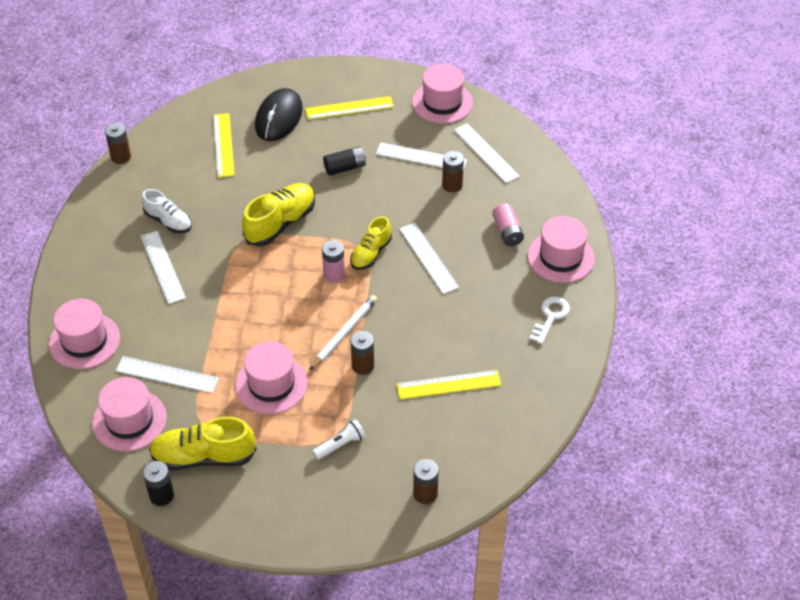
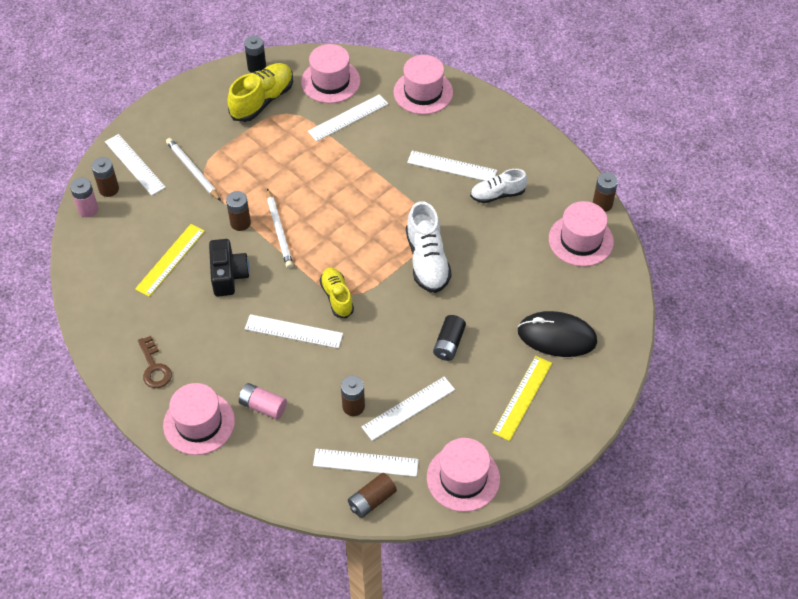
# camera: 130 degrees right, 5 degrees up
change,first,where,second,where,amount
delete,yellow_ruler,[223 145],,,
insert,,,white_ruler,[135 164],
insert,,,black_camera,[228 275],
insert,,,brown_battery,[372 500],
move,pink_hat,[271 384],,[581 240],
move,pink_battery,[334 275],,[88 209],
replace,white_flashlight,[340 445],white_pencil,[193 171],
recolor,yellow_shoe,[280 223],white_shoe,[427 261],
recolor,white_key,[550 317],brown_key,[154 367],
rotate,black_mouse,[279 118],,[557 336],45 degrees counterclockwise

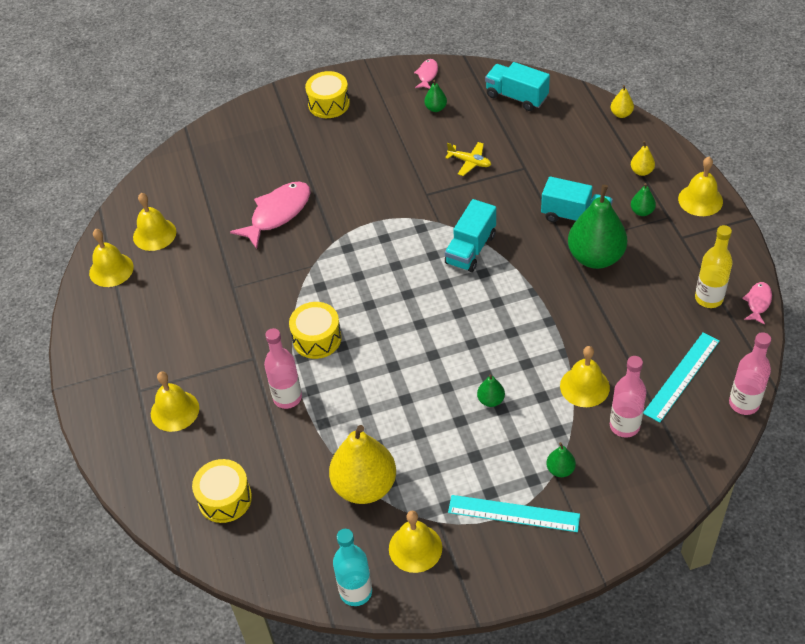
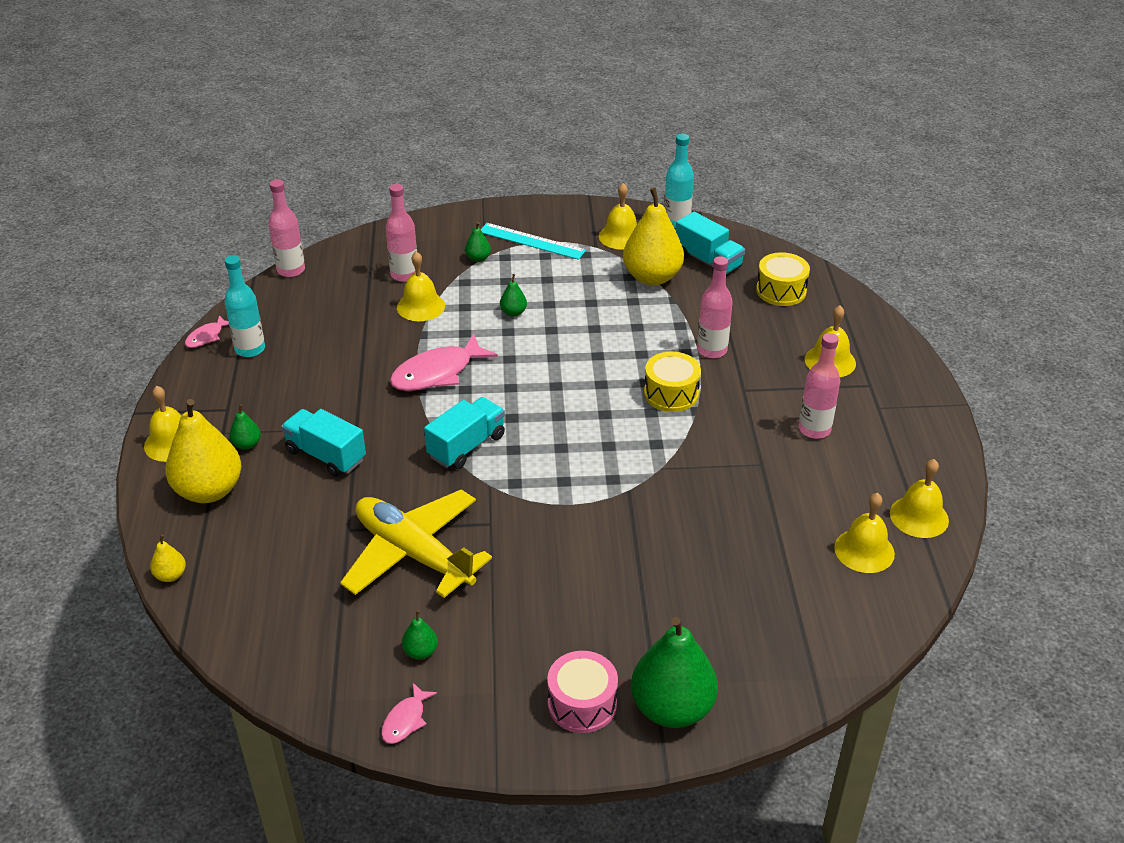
# camera: 170 degrees left, 10 degrees down
change,first,where,second,where,amount
delete,turquoise_ruler,[681 376],,,
insert,,,pink_bottle,[814 429],
move,pink_fish,[277 213],,[437 373],
move,turquoise_truck,[516 97],,[708 261],
move,green_pear,[595 257],,[672 708],
recolor,yellow_drum,[329 104],pink_drum,[582 703],
recolor,yellow_bottle,[709 298],turquoise_bottle,[250 349],
resize,yellow_plane,[469 162],,[414 554],x2.40
resize,yellow_pear,[641 171],,[209 491],x2.29

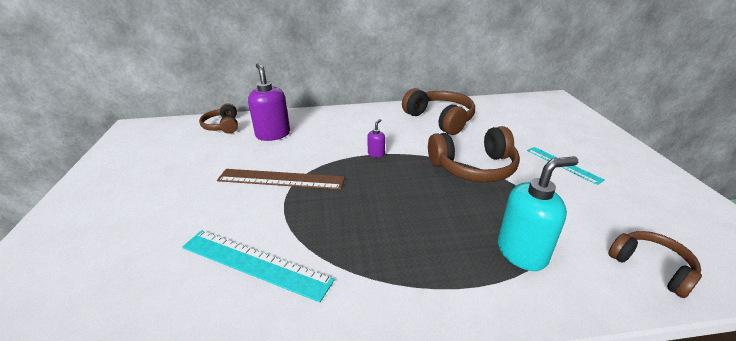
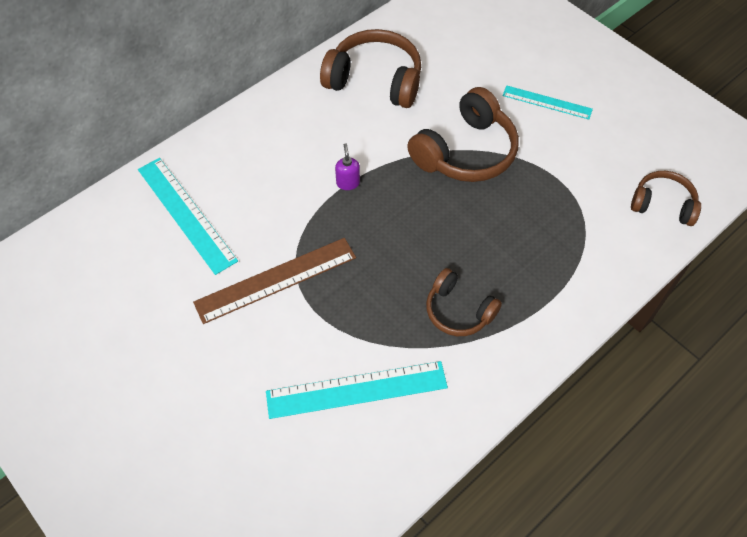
# camera: 35 degrees left, 25 degrees up
change,first,where,second,where,amount
delete,turquoise_soap_dispenser,[522 252],,,
move,brown_headphones,[222 126],,[458 311],
replace,purple_soap_dispenser,[273 134],turquoise_ruler,[186 214],

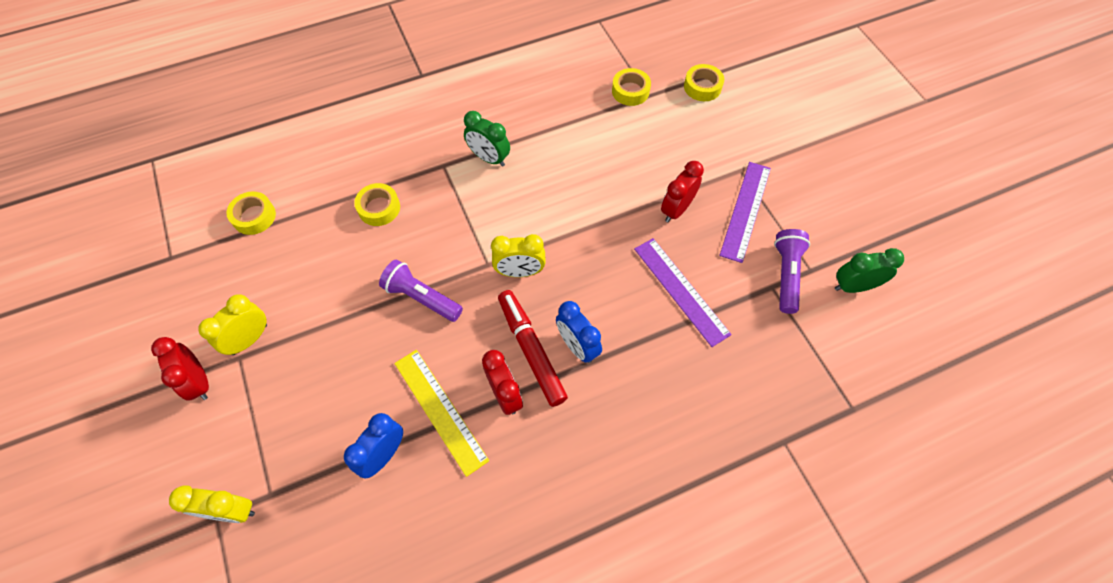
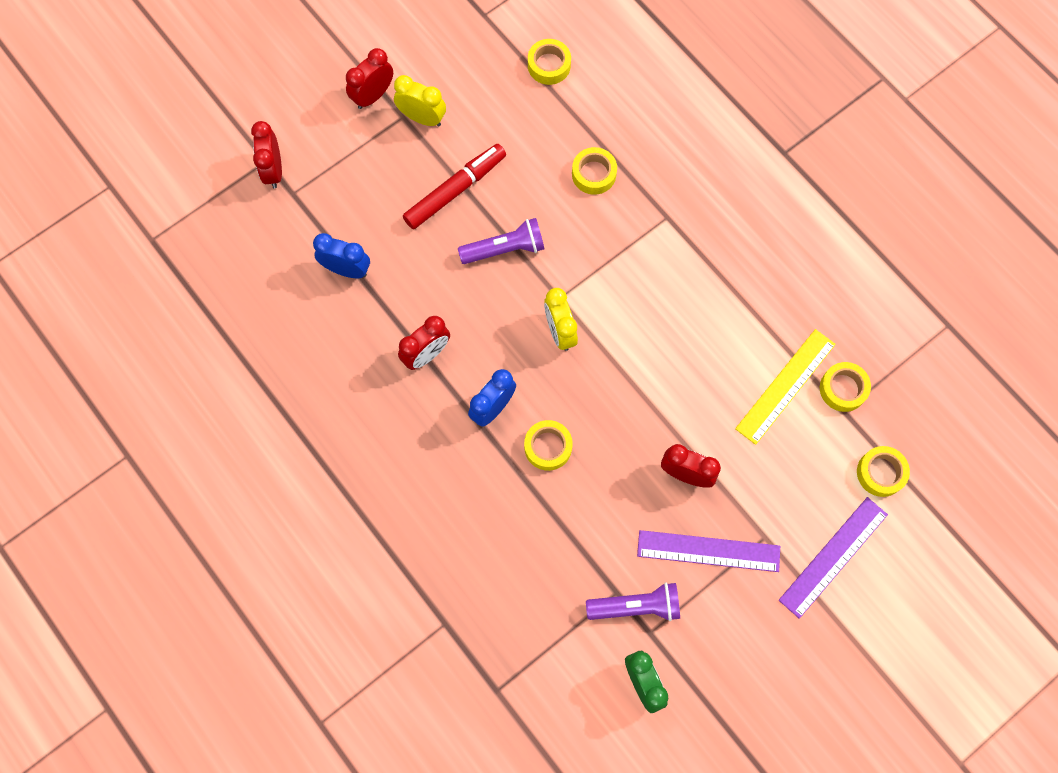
# camera: 75 degrees right, 10 degrees up
change,first,where,second,where,amount
delete,green_clock,[489 158],,,
insert,,,yellow_tape,[548 447],
move,yellow_ruler,[440 410],,[785 386],
move,red_marker,[531 350],,[455 190],
move,purple_ruler,[681 290],,[833 557],
recolor,yellow_clock,[231 511],red_clock,[273 170],
rotate,purple_flashlight,[422 298],,[505 249],60 degrees clockwise

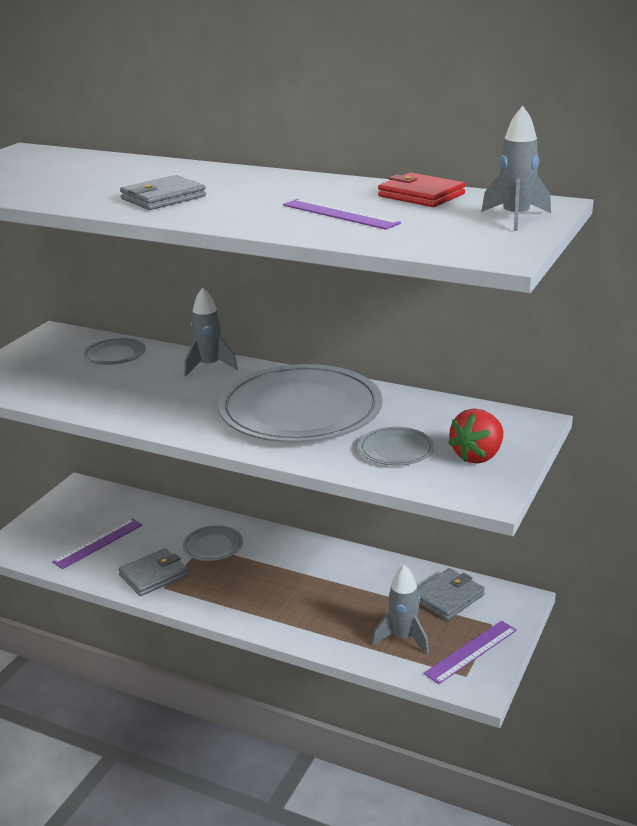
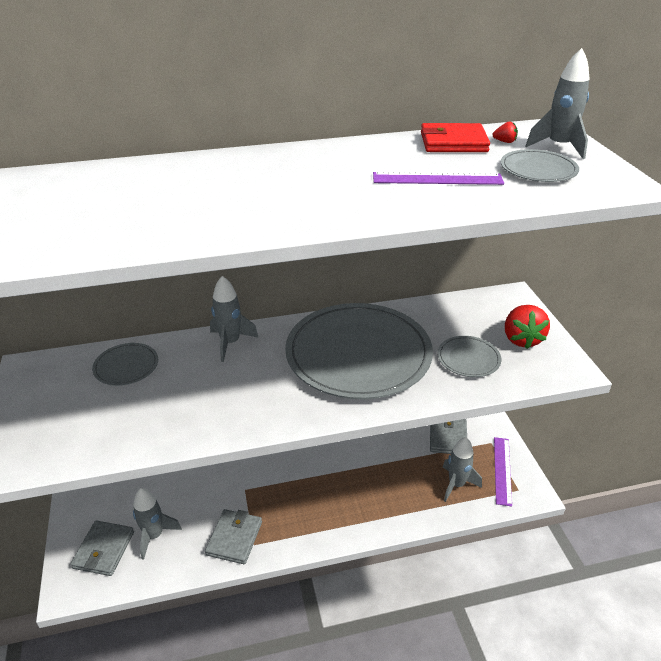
# camera: 40 degrees left, 10 degrees up
change,first,where,second,where,amount
insert,,,red_strawberry,[504 142],
move,grey_wallet,[163 198],,[104 550],
move,grey_plate,[213 546],,[538 169],
replace,purple_ruler,[98 543],grey_rocket,[154 535],

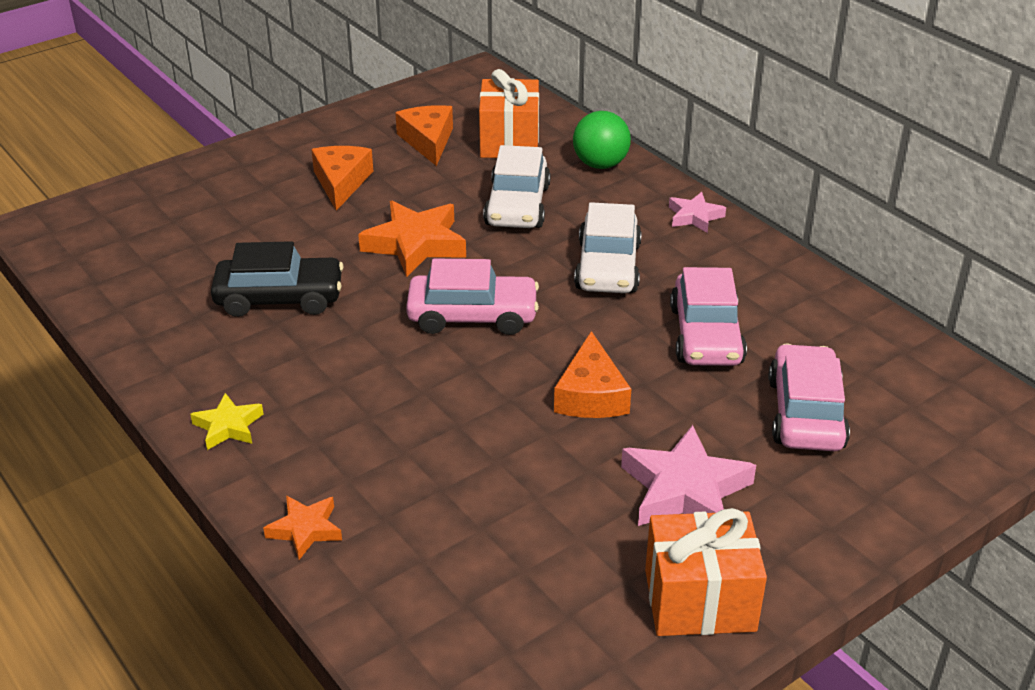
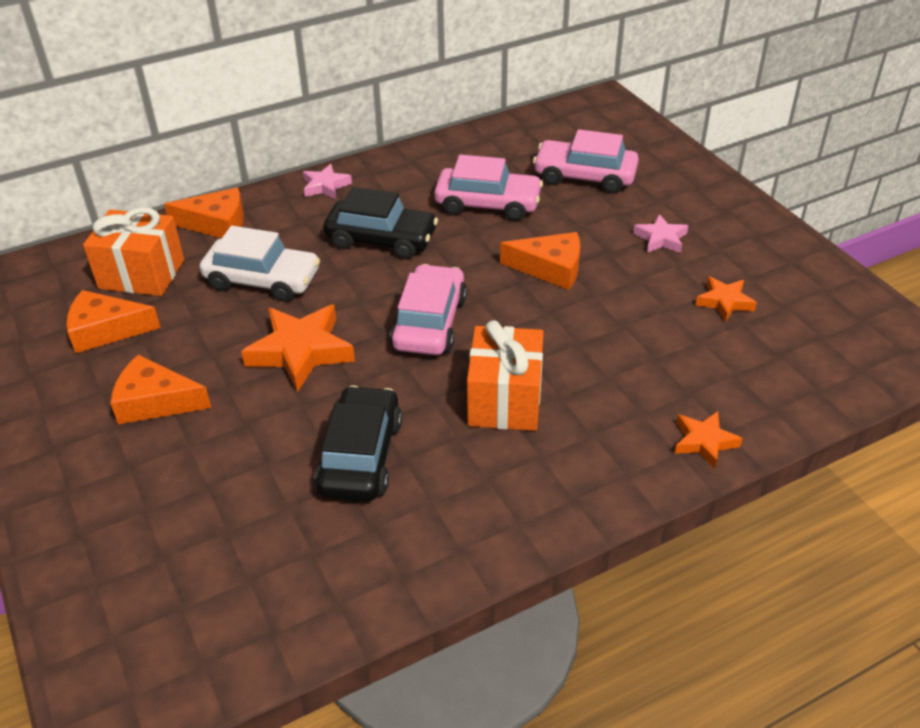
# camera: 80 degrees left, 5 degrees up
change,first,where,second,where,amount
delete,yellow_star,[228 426],,,
insert,,,orange_star,[724 302],
move,orange_gift,[700 600],,[505 400],
replace,green_ball,[600 164],orange_cheese,[217 224],
recolor,white_car,[608 267],black_car,[381 239],
resize,pink_star,[685 490],,[660 239],x0.56

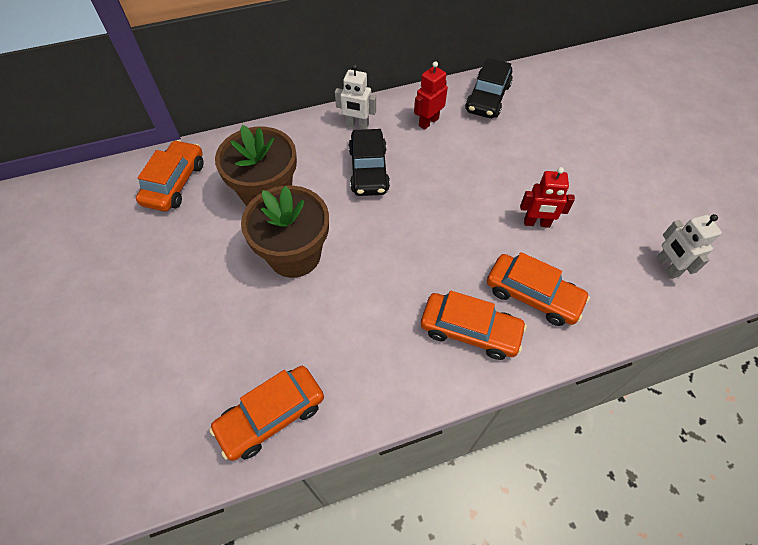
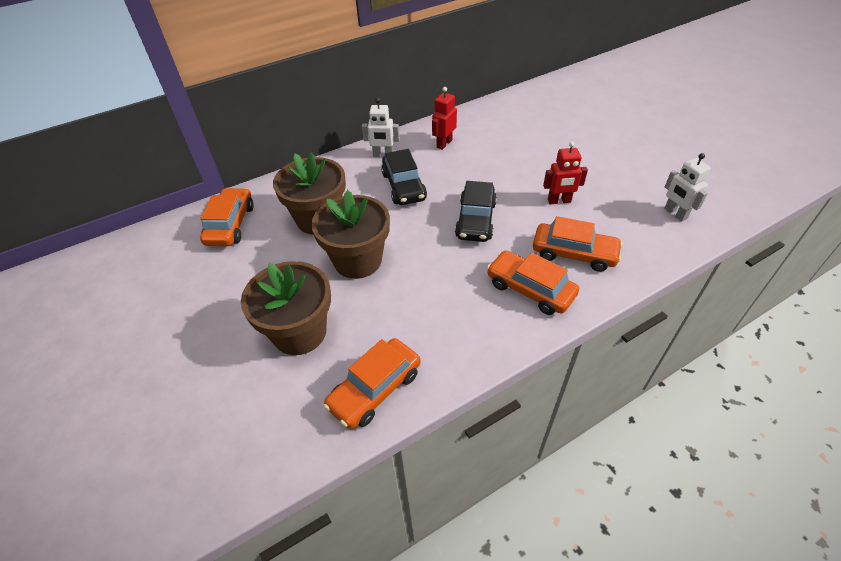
# camera: 10 degrees left, 10 degrees down
change,first,where,second,where,amount
insert,,,brown_flower_pot,[299 332],
move,black_car,[487 98],,[475 220],
rotate,orange_car,[470 330],,[530 289],150 degrees counterclockwise

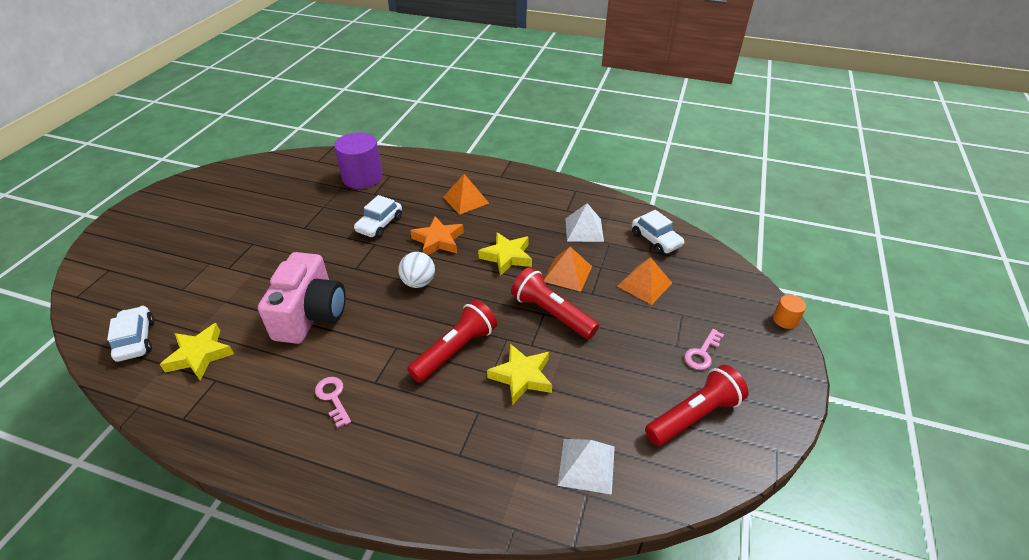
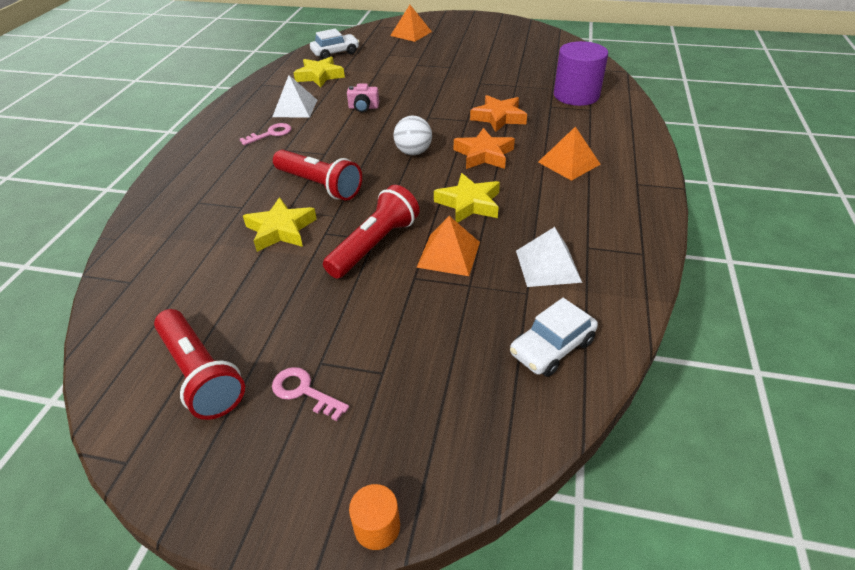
# camera: 85 degrees right, 0 degrees up
change,first,where,second,where,amount
move,white_pyramid,[586 465],,[295 108],
move,orange_pyramid,[644 284],,[411 33],
replace,white_car,[379 224],orange_star,[499 117],
resize,pink_camera,[311 315],,[363 108],x0.42

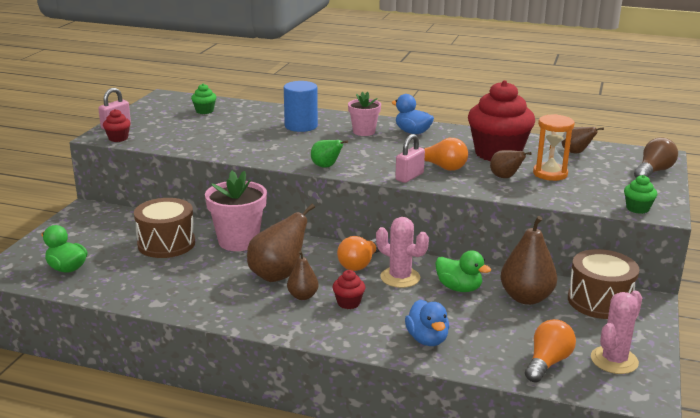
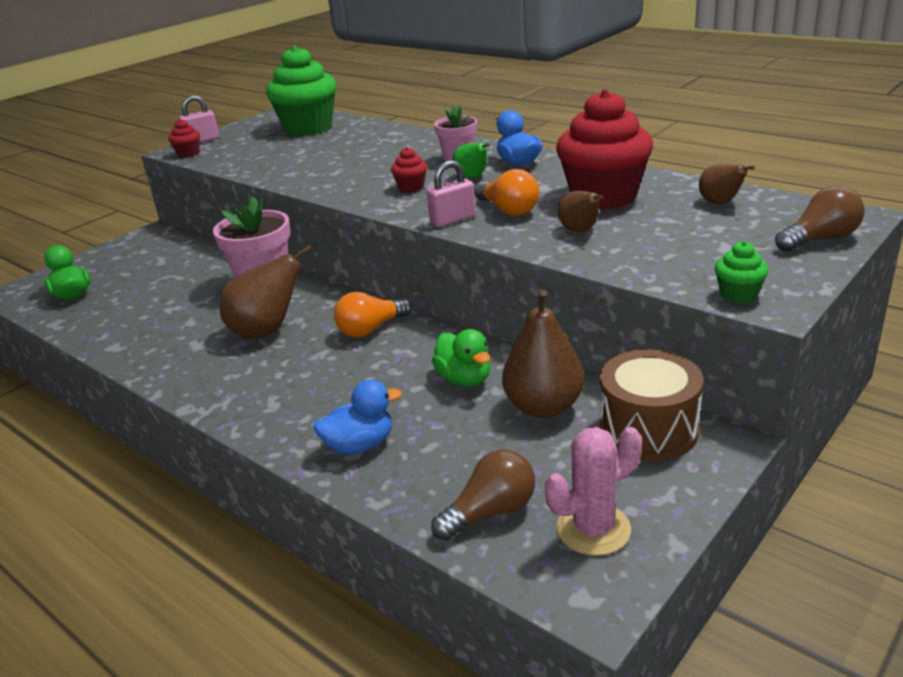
# camera: 25 degrees right, 5 degrees up
change,first,where,second,where,amount
delete,brown_drum,[166 244],,,
delete,blue_cylinder,[301 126],,,
delete,brown_pear,[303 296],,,
delete,pink_cactus,[400 277],,,
delete,orange_hourglass,[550 174],,,
move,green_pear,[326 166],,[472 177],
move,red_cupcake,[348 303],,[411 188],
recolor,orange_light_bulb,[547 362],brown_light_bulb,[490 512],
rotate,blue_duck,[427 339],,[360 445],120 degrees counterclockwise
resize,green_cupcake,[204 111],,[308 128],x2.36

